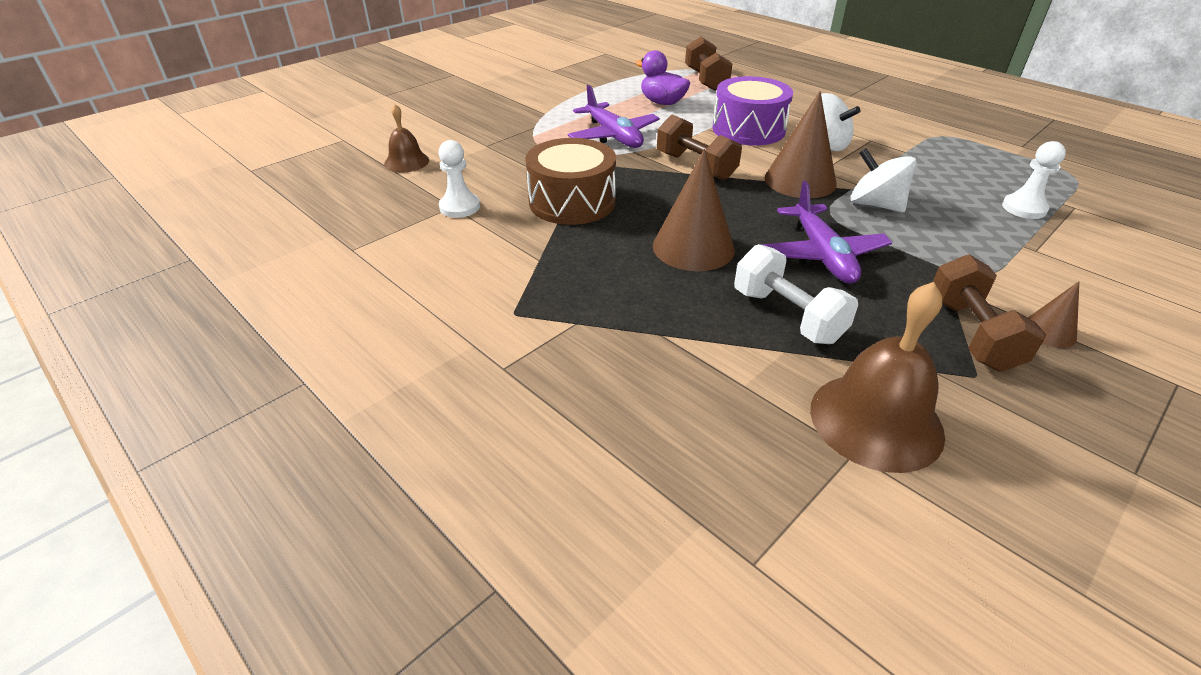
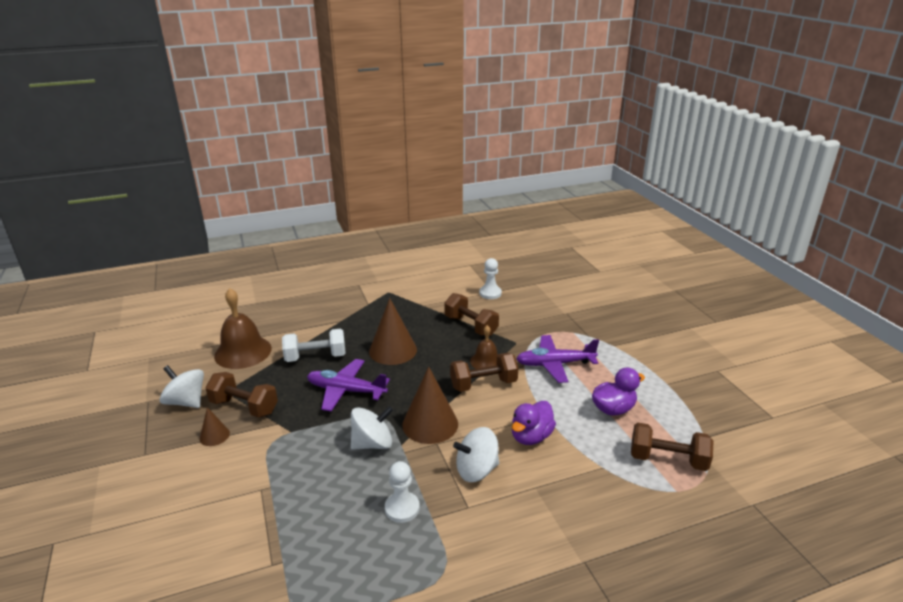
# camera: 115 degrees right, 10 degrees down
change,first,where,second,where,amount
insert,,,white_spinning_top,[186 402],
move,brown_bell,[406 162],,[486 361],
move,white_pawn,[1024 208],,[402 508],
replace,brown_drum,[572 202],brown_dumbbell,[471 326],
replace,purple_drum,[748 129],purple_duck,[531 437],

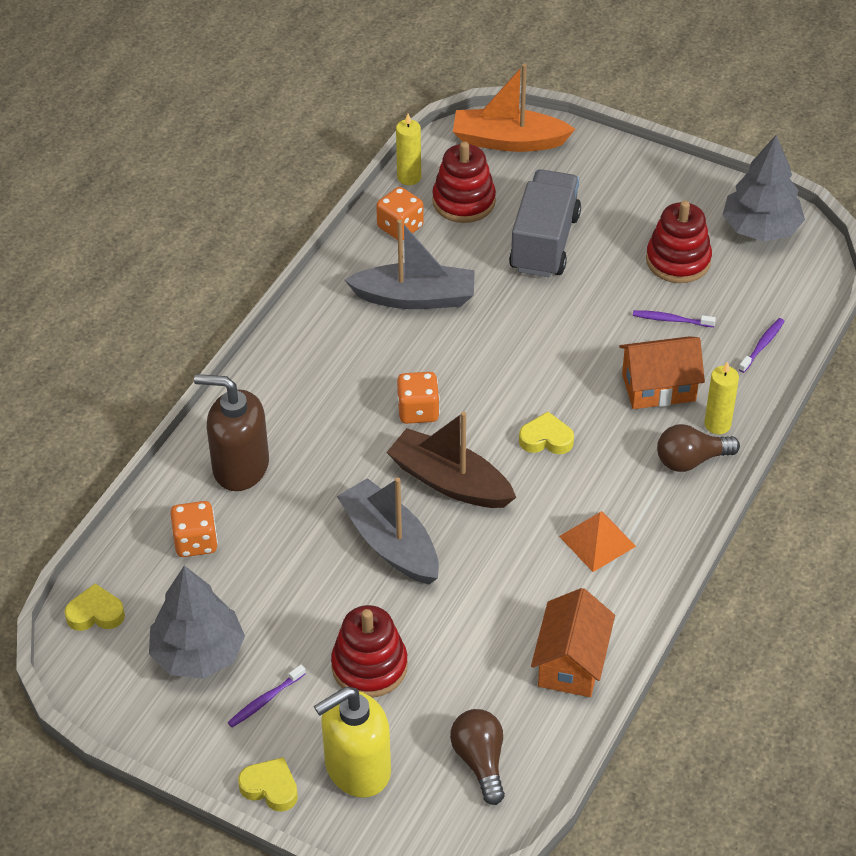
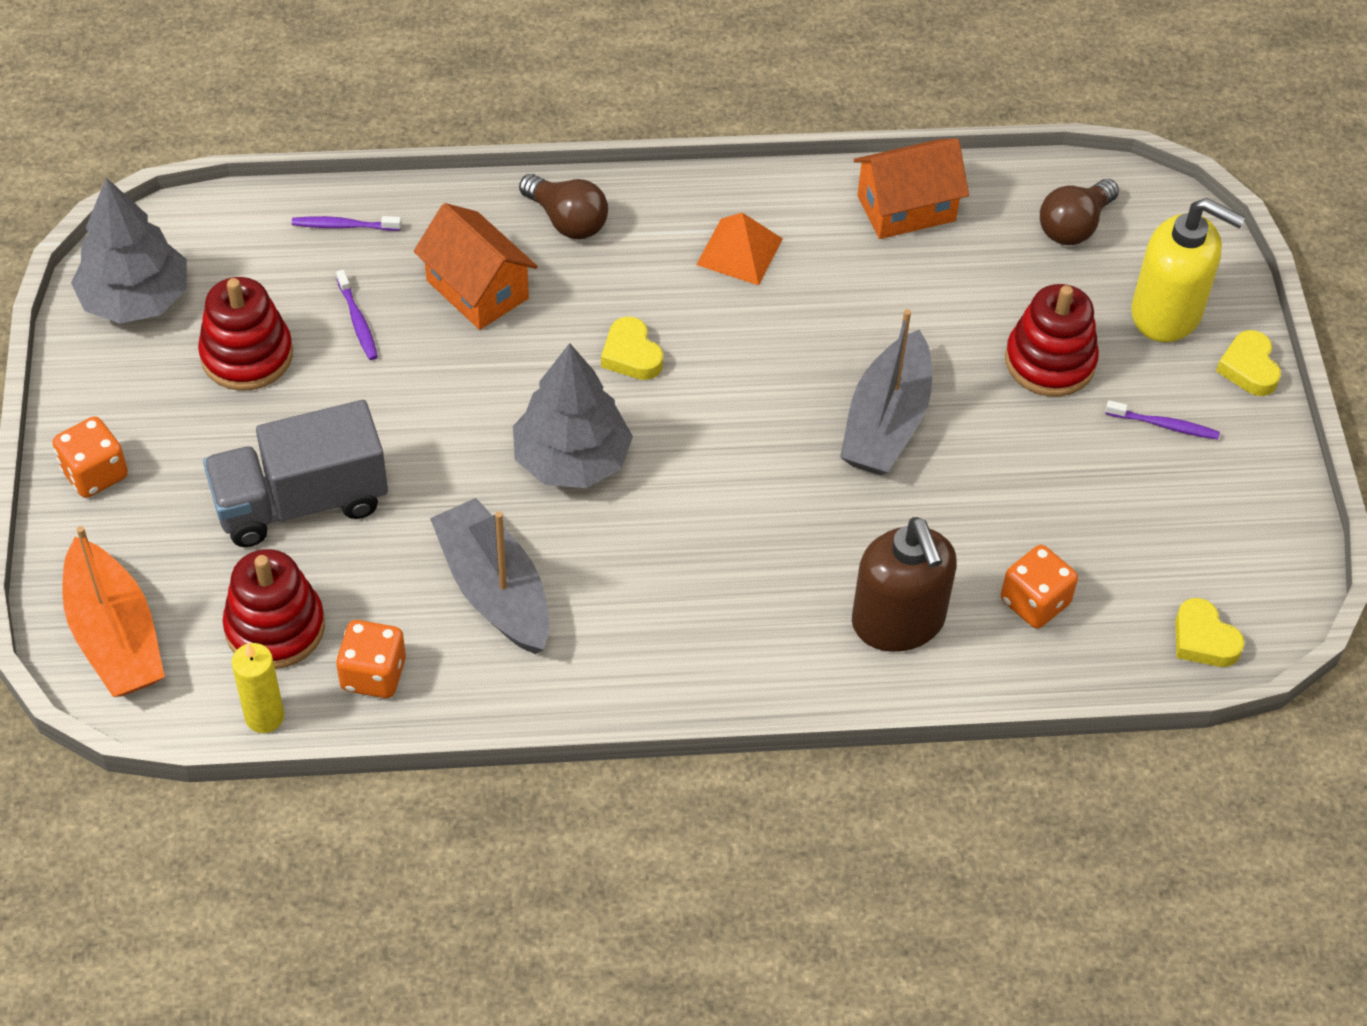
# camera: 125 degrees left, 5 degrees up
change,first,where,second,where,amount
delete,brown_boat,[449 481],,,
delete,yellow_candle,[717 424],,,
move,grey_tree,[198 653],,[572 460],
move,orange_dice,[418 411],,[95 474],

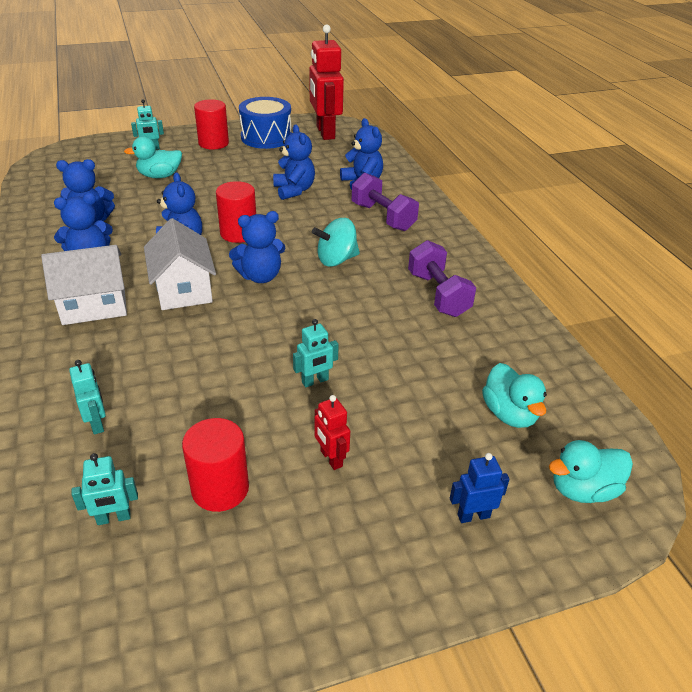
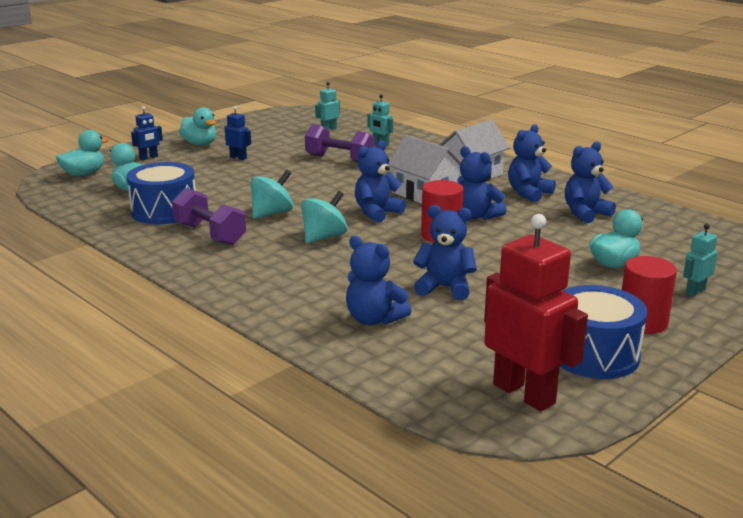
# camera: 155 degrees right, 15 degrees down
change,first,where,second,where,amount
delete,red_cylinder,[220 488],,,
delete,turquoise_robot,[315 381],,,
insert,,,blue_drum,[164 211],
insert,,,turquoise_duck,[200 144],
insert,,,turquoise_spinning_top,[272 213],
move,purple_dumbbell,[383 217],,[339 159],
recolor,red_robot,[331 458],blue_robot,[238 157],
rotate,blue_teddy_bear,[294 190],,[445 288],150 degrees clockwise

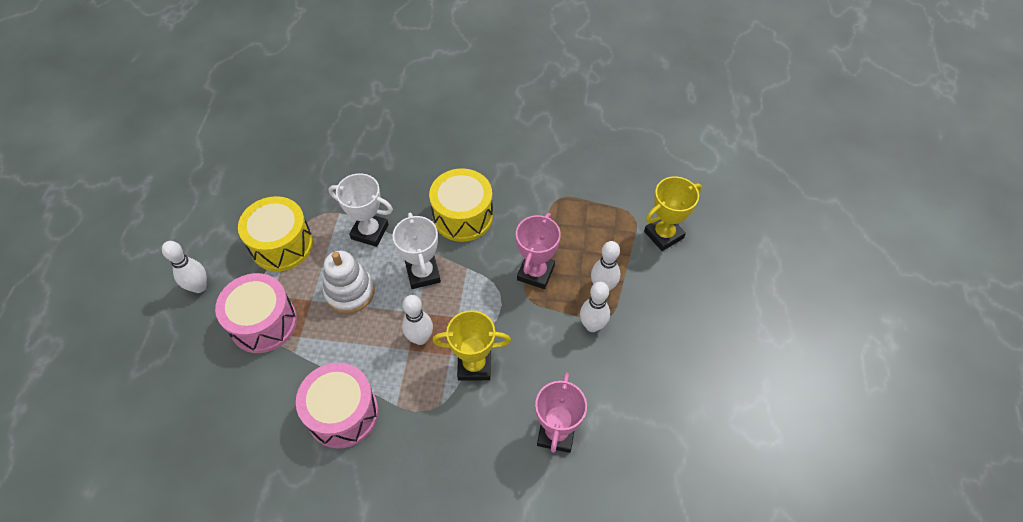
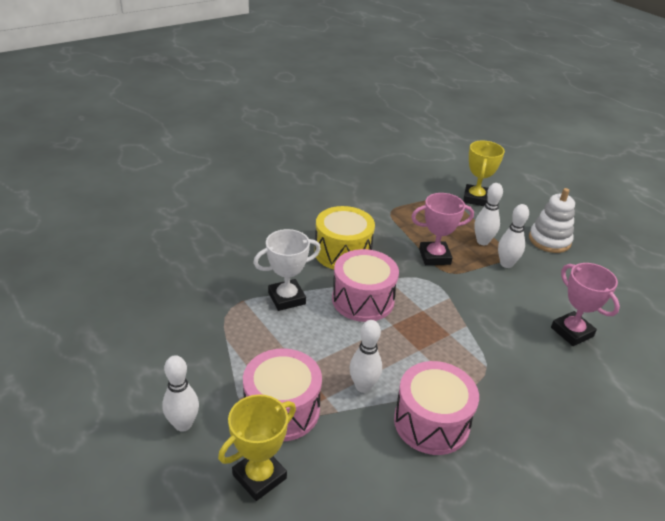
# camera: 45 degrees left, 20 degrees down
change,first,where,second,where,amount
delete,yellow_drum,[282 245],,,
move,white_stacking_toy,[350 292],,[549 240],
move,white_bowling_pin,[420 338],,[363 386],
move,yellow_trophy,[474 365],,[259 476],
replace,white_trophy,[423 273],pink_drum,[363 300],
rotate,pink_trophy,[535 273],,[434 256],75 degrees counterclockwise

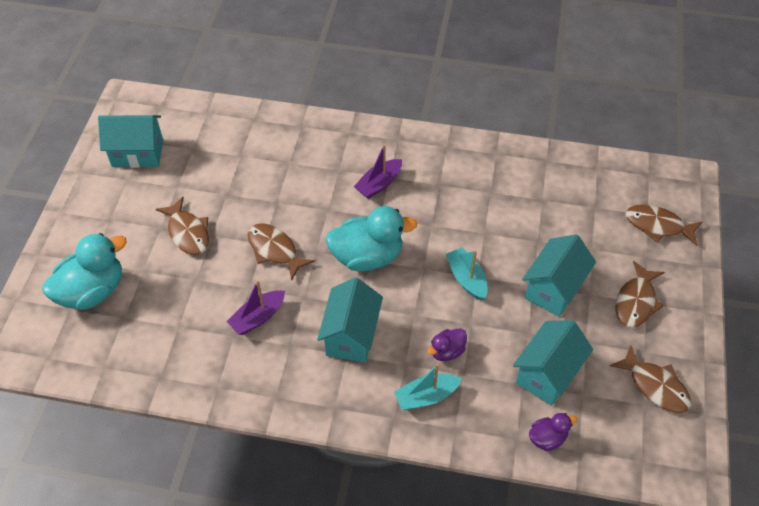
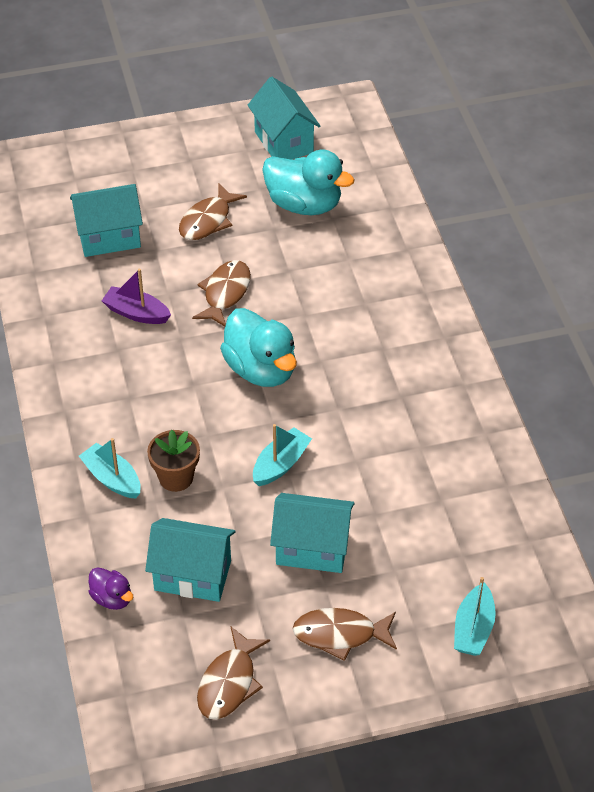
# camera: 65 degrees right, 5 degrees down
change,first,where,second,where,amount
delete,purple_boat,[379 184],,,
move,turquoise_duck,[92 291],,[304 204],
move,turquoise_house,[351 336],,[109 237],
replace,purple_duck,[447 351],brown_flower_pot,[176 478],
replace,brown_fish,[658 226],turquoise_boat,[473 629],

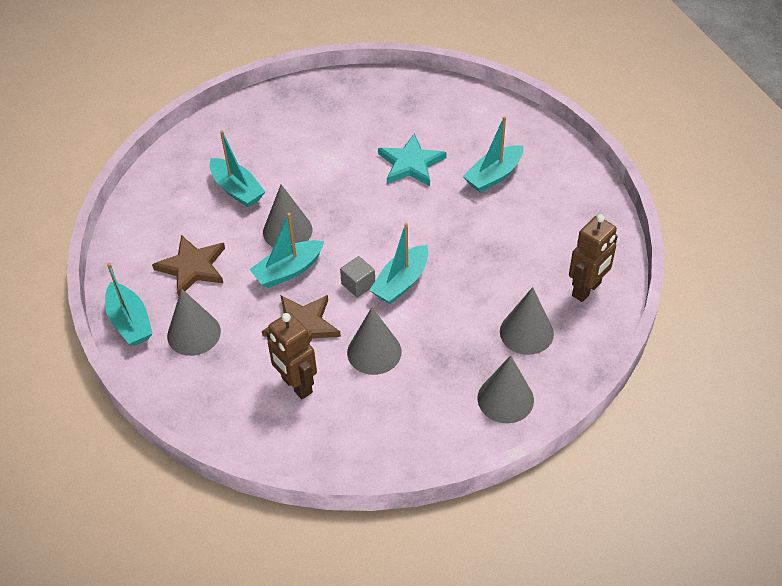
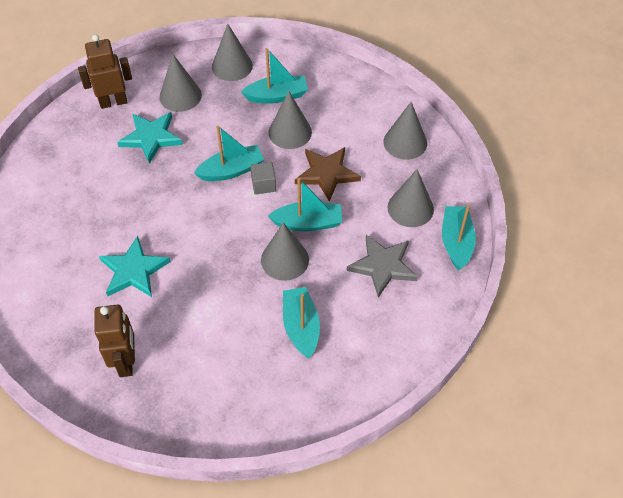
# camera: 150 degrees left, 5 degrees up
change,first,where,second,where,amount
insert,,,turquoise_star,[151 138],
insert,,,grey_cone,[405 142],
move,brown_robot,[296 385],,[126 362],
move,turquoise_boat,[494 176],,[277 96],
recolor,brown_star,[192 267],grey_star,[382 266],

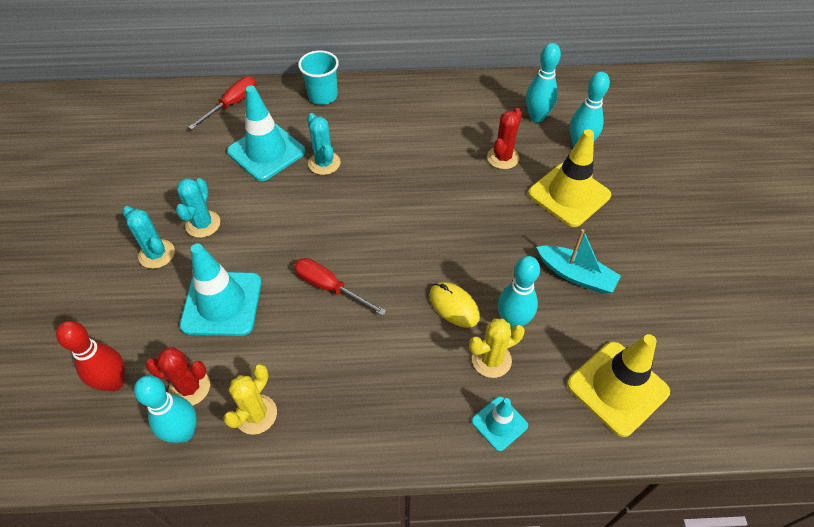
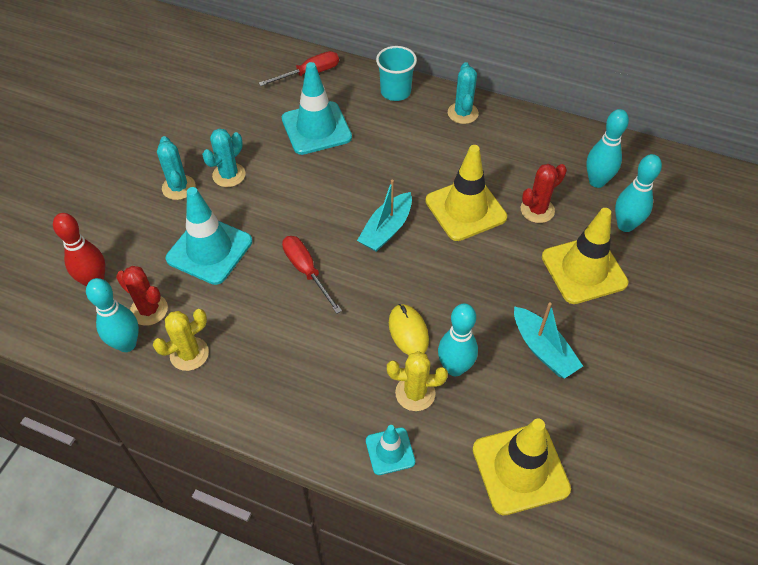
# camera: 25 degrees right, 0 degrees up
change,first,where,second,where,amount
insert,,,turquoise_boat,[386 229],
insert,,,yellow_traffic_cone,[465 209],
move,turquoise_cactus,[324 163],,[463 113],

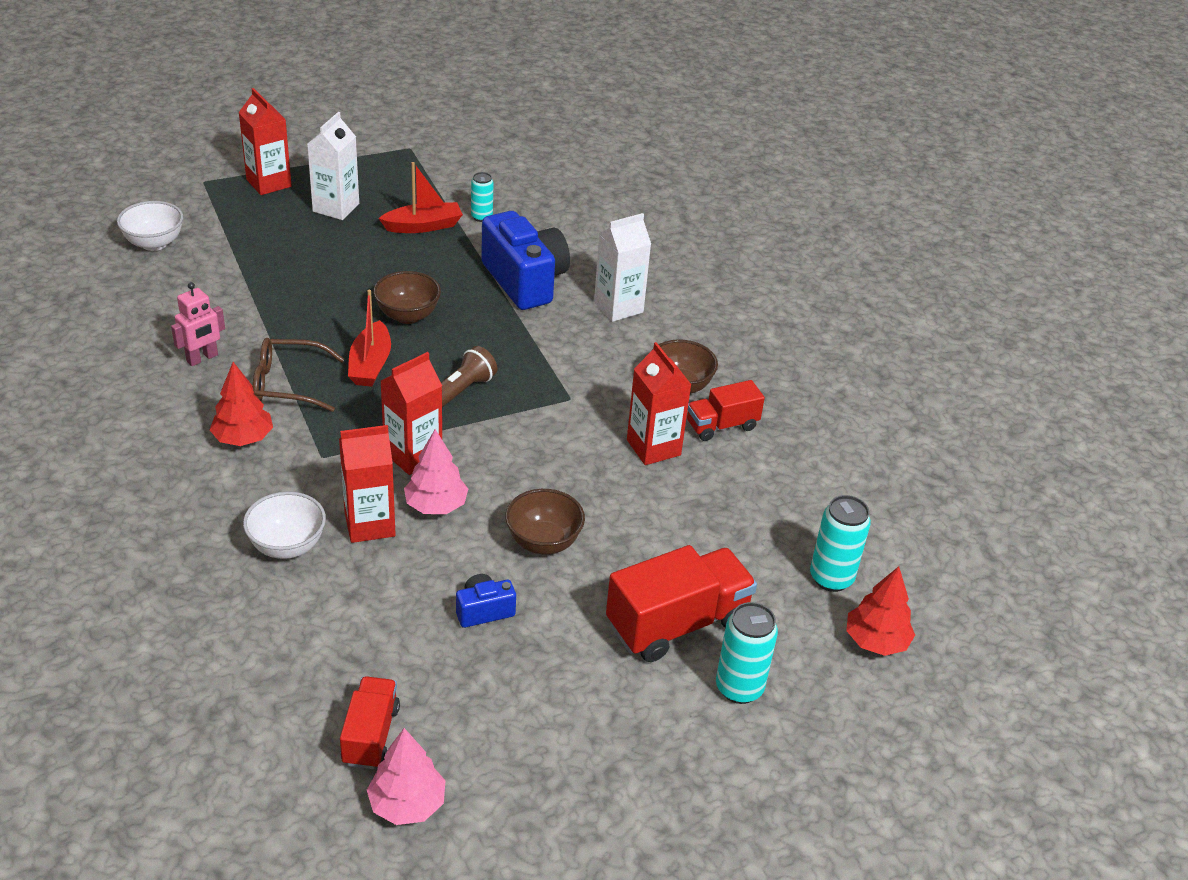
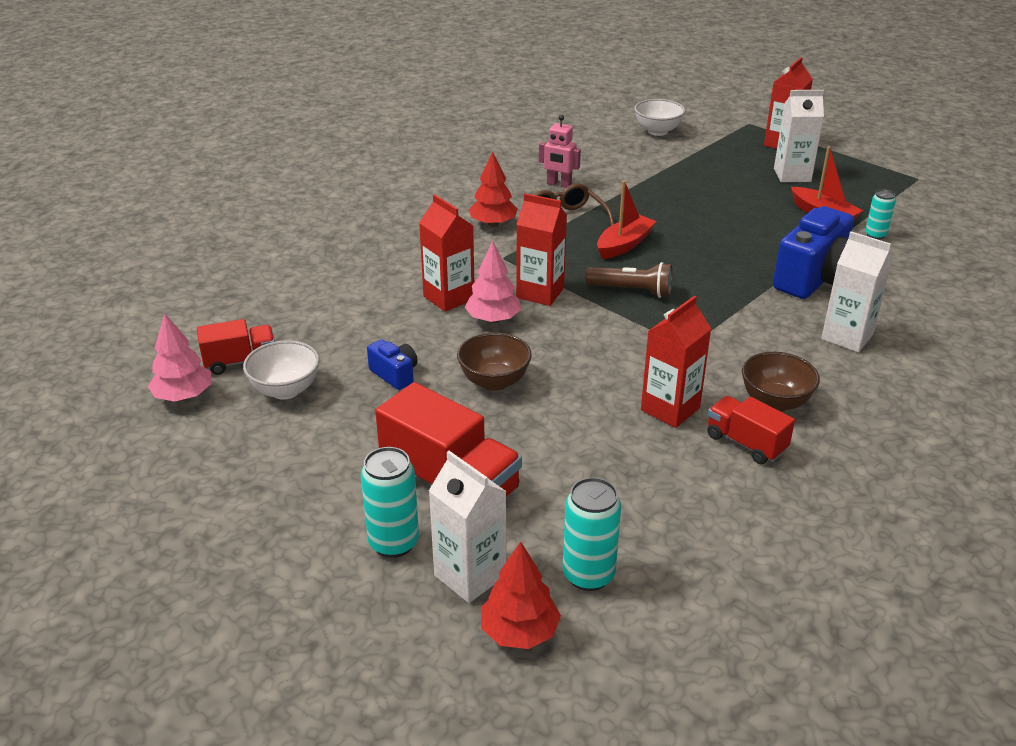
# camera: 70 degrees right, 5 degrees down
change,first,where,second,where,amount
delete,brown_bowl,[407 316],,,
insert,,,white_carton,[470 576],
move,white_bowl,[287 546],,[285 390],
rotate,red_boat,[370 364],,[624 245],150 degrees clockwise

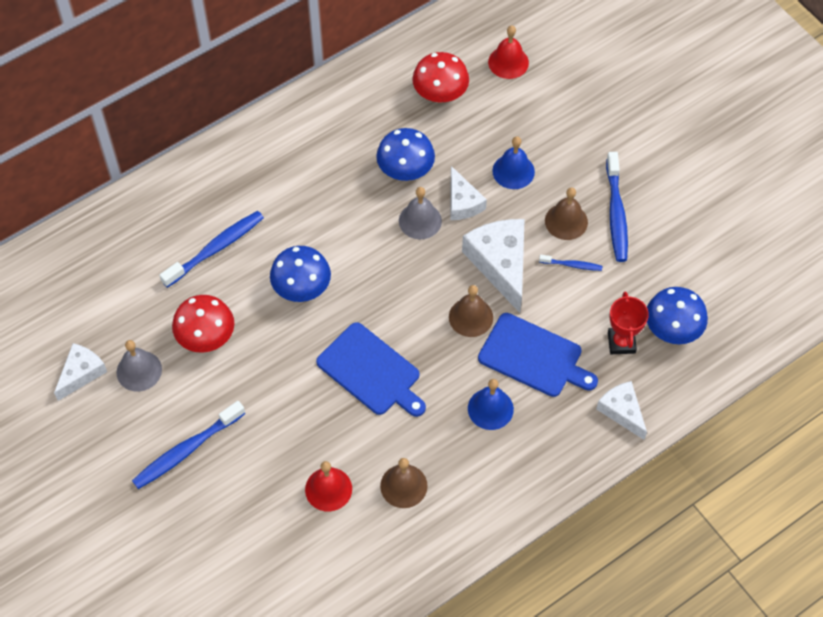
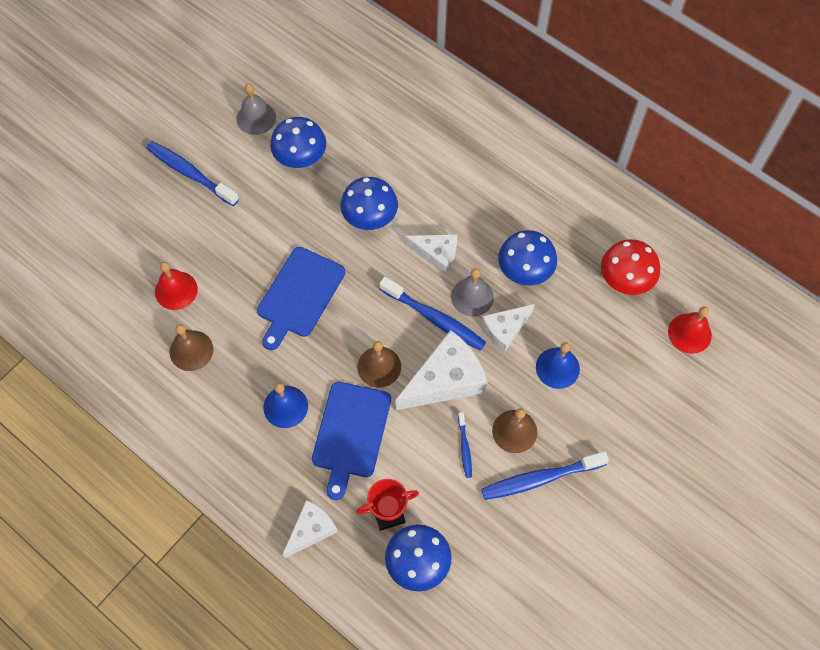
# camera: 75 degrees right, 5 degrees up
change,first,where,second,where,amount
move,white_cheese,[81 373],,[436 254],
move,blue_toothbrush,[216 248],,[434 318],
recolor,red_mushroom,[206 337],blue_mushroom,[300 157],

